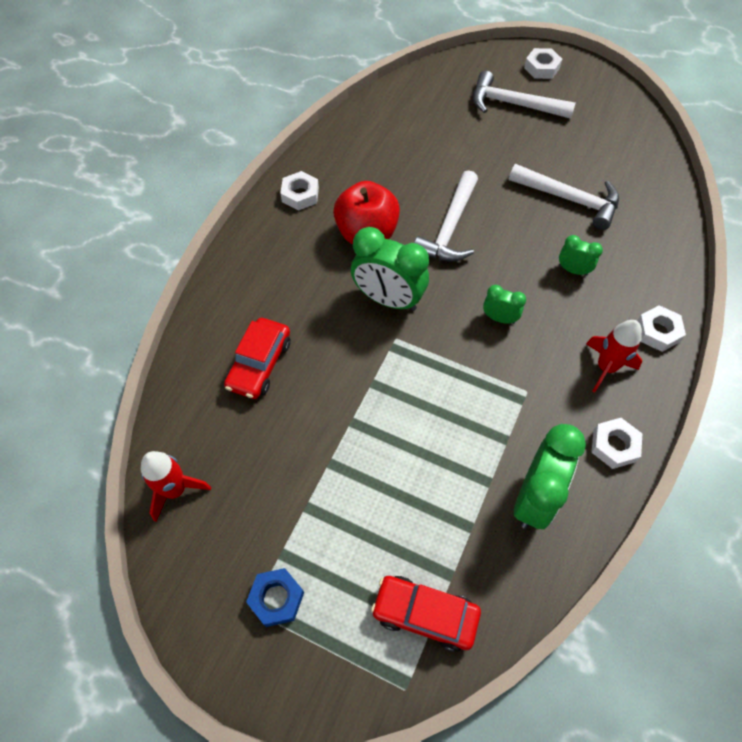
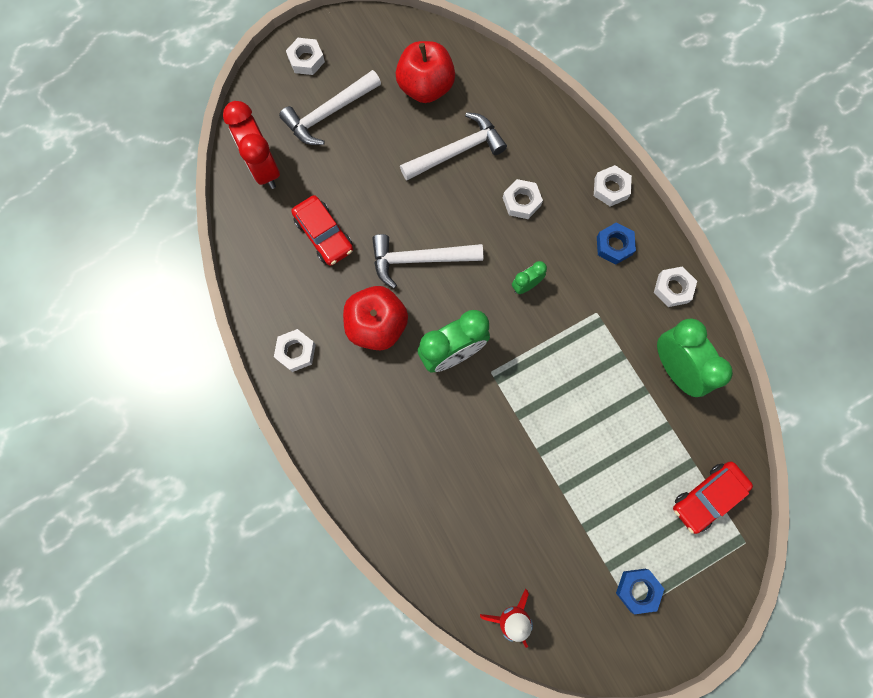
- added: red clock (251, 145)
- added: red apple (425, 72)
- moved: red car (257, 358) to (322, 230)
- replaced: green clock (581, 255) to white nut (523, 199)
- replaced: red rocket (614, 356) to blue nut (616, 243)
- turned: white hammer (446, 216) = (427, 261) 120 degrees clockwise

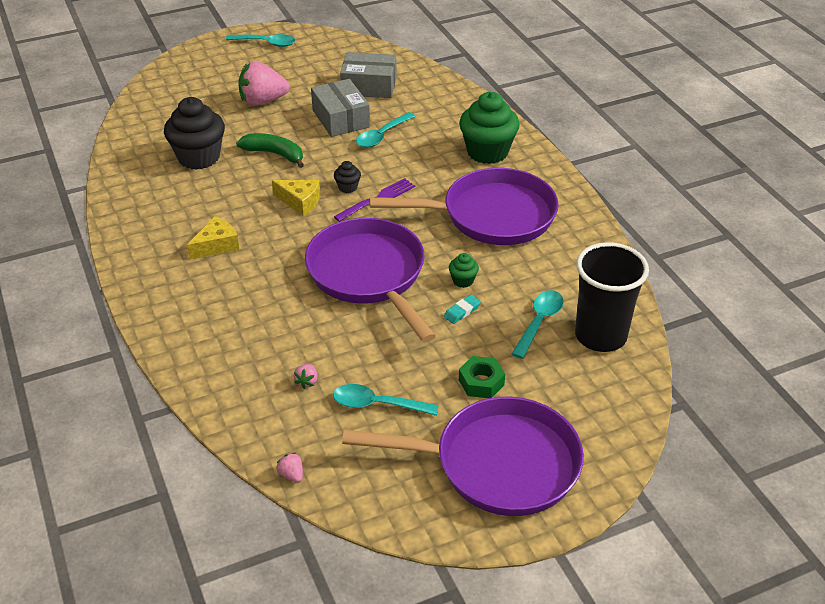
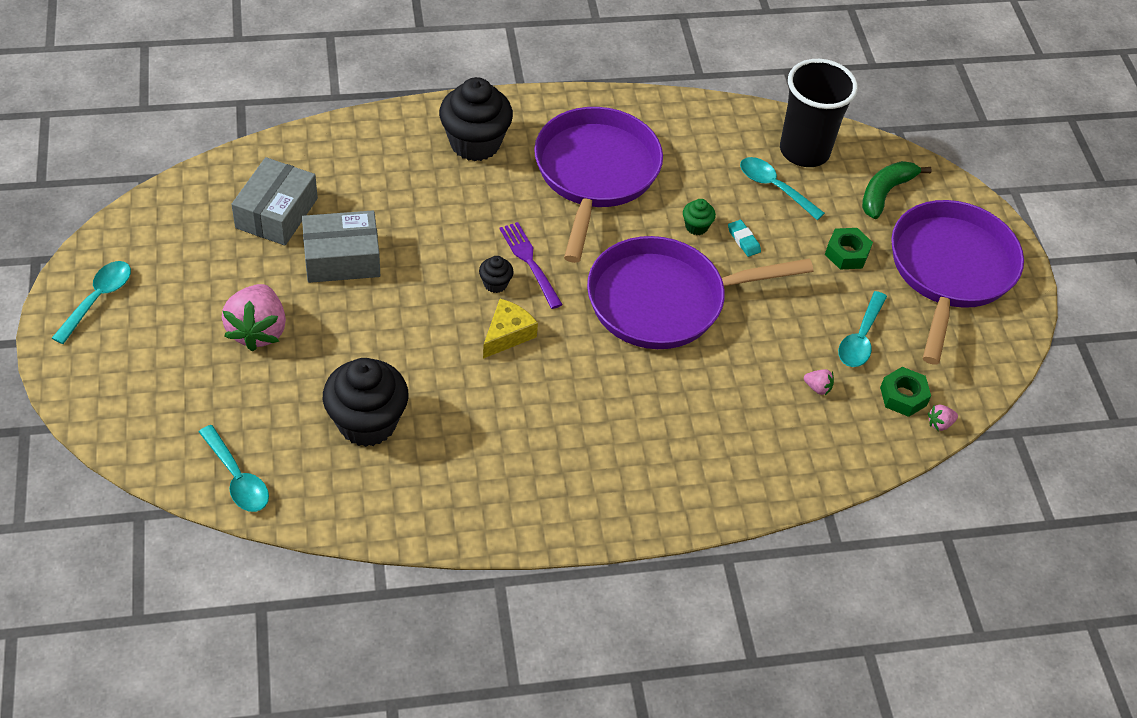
- removed: yellow cheese (213, 238)
- added: green nut (905, 392)
- moved: green banana (270, 150) to (897, 190)
- moved: turquoise spoon (386, 130) to (234, 468)
- recoloured: green cupcake (489, 128) to black cupcake (476, 119)

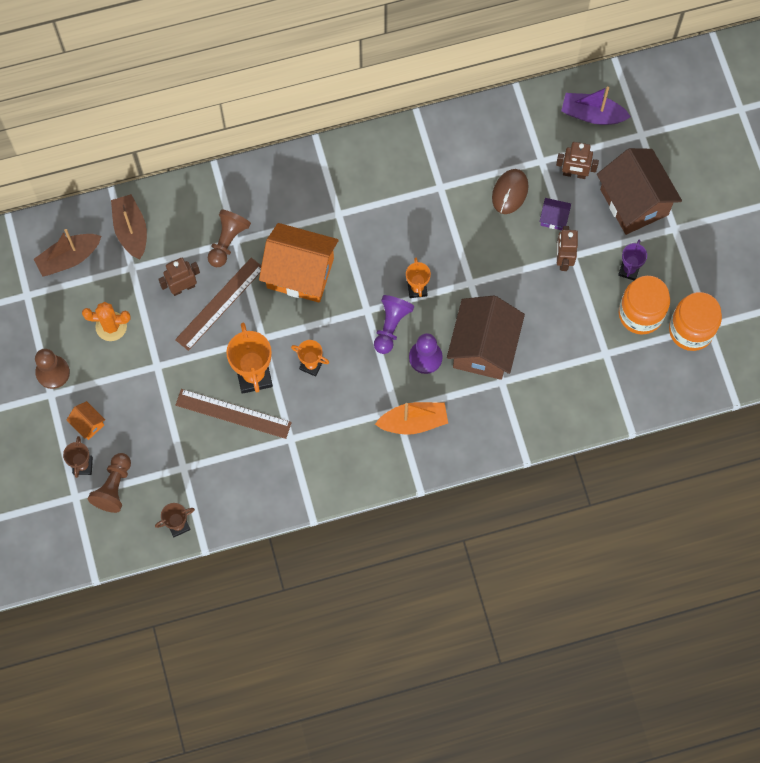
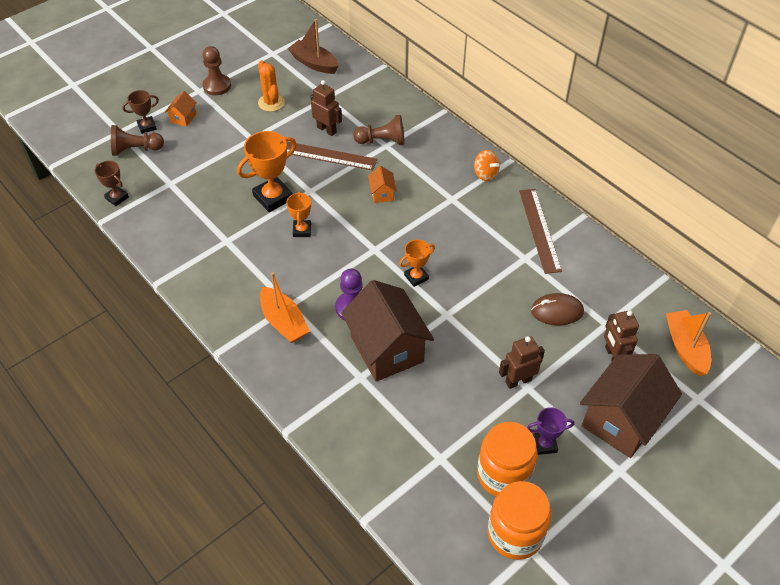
- removed: brown boat (129, 227)
- removed: purple pawn (394, 324)
- removed: purple house (555, 214)
- added: orange spinning top (487, 165)
- moved: brown ruler (233, 414) to (540, 231)
- recoloured: purple boat (596, 105) to orange boat (688, 343)
- turned: brown house (486, 338) = (387, 331) 75 degrees clockwise
- resized: orange house (299, 263) = (382, 184) x0.43

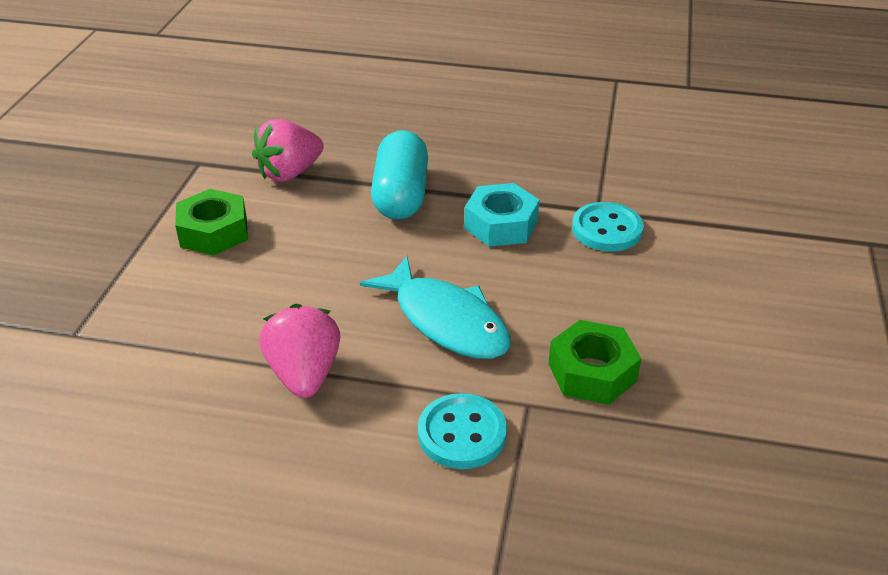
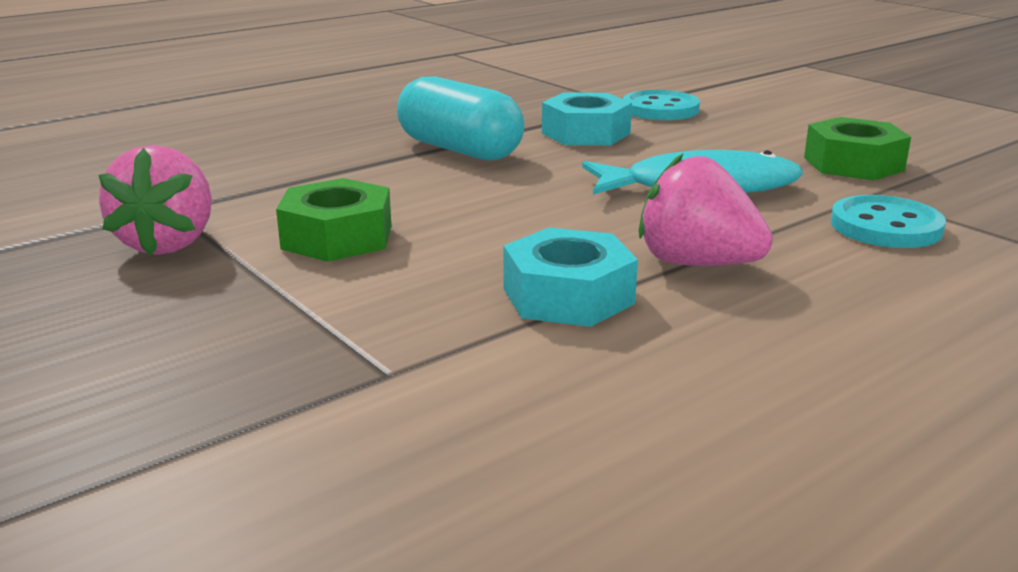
- added: turquoise nut (570, 277)
- moved: pink strawberry (288, 150) to (155, 200)

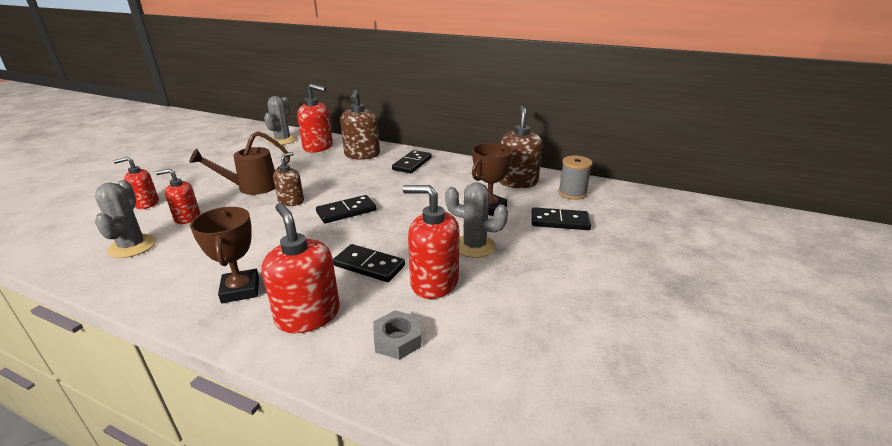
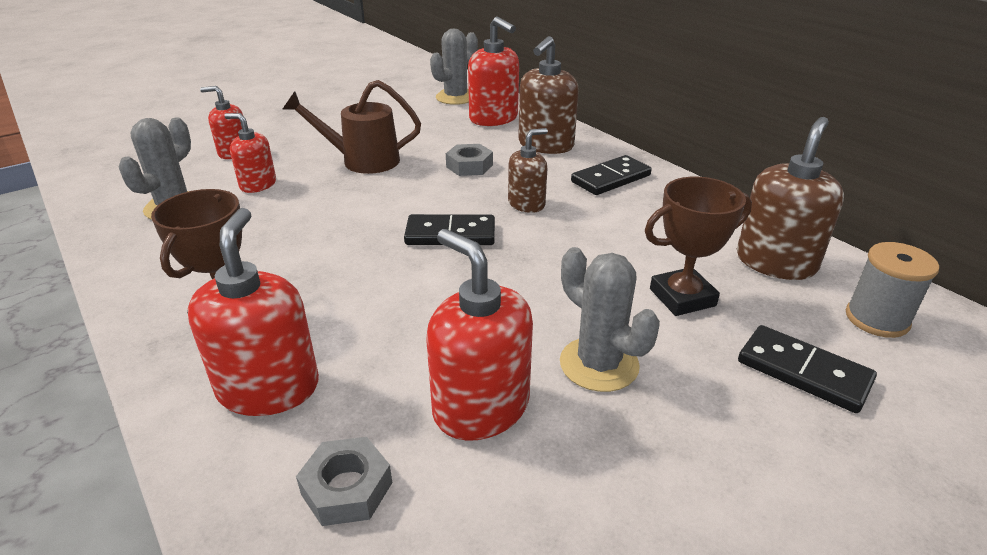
- removed: black domino (369, 263)
- added: grey nut (469, 160)
- moved: brown soap dispenser (288, 179) to (528, 170)

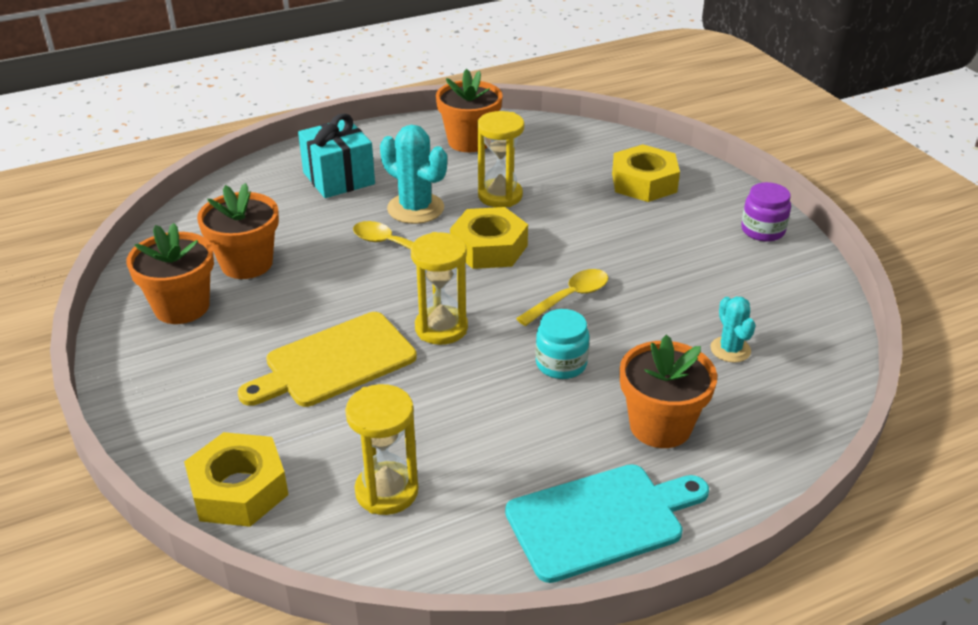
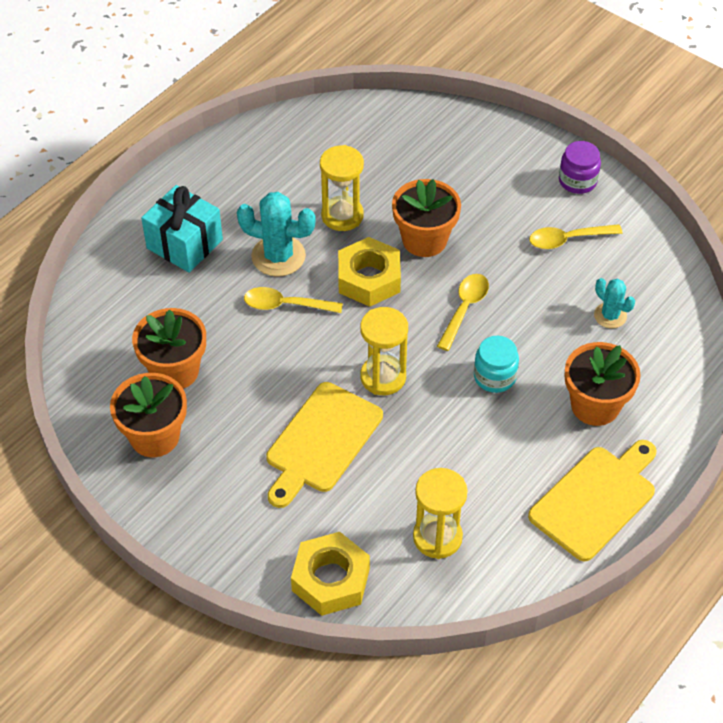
- removed: yellow nut (646, 173)
- added: yellow spoon (575, 236)
- moved: orange flower pot (469, 111) to (426, 218)
- recoloured: turquoise cutting board (607, 523) to yellow cutting board (592, 500)

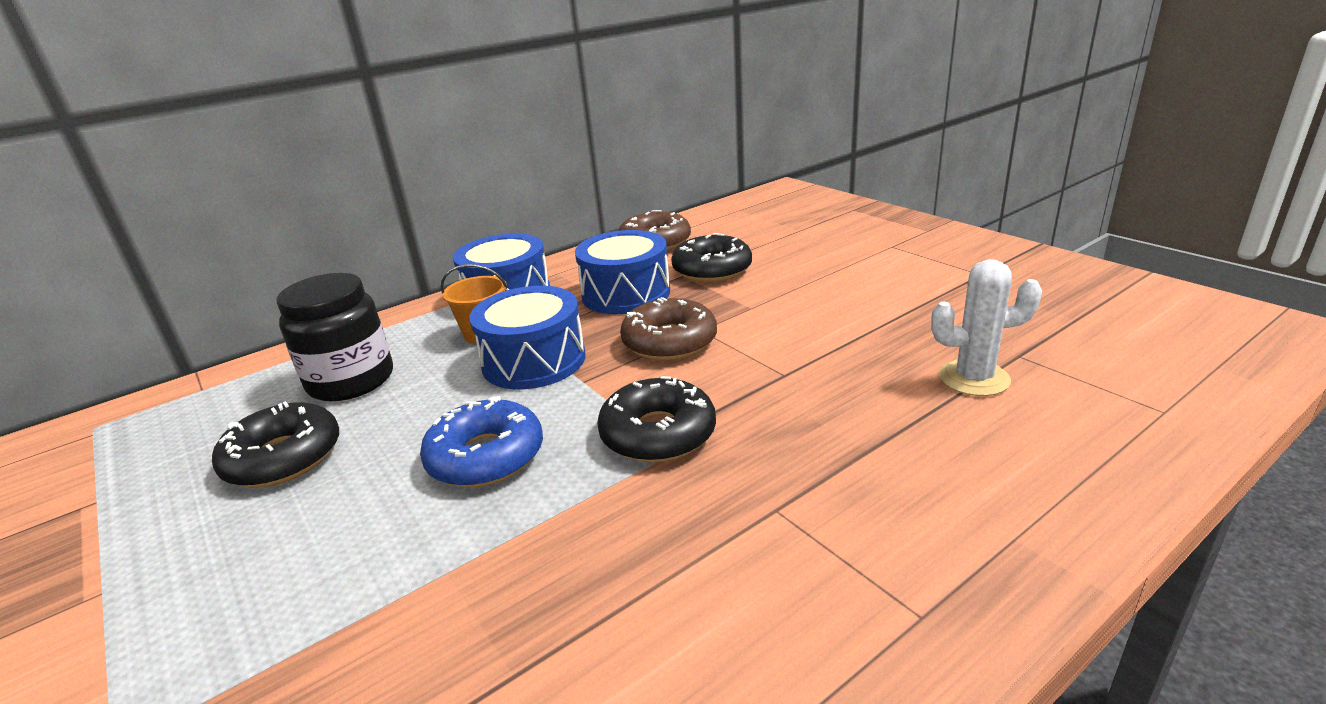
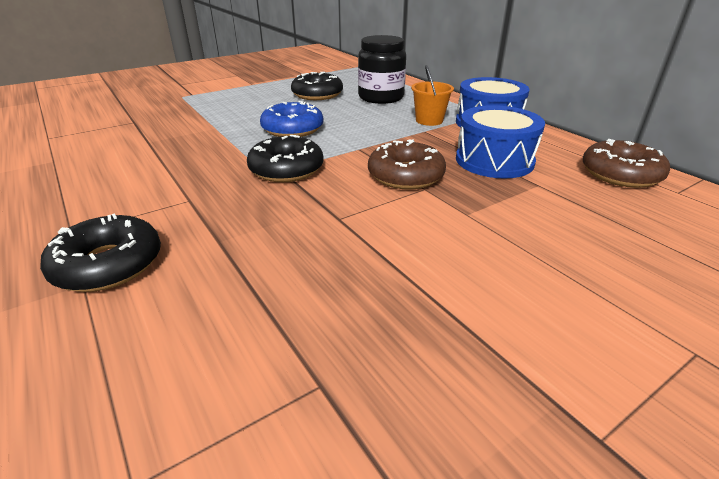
- removed: blue drum (527, 337)
- removed: white cactus (986, 327)
- moved: black donut (711, 257) to (100, 252)

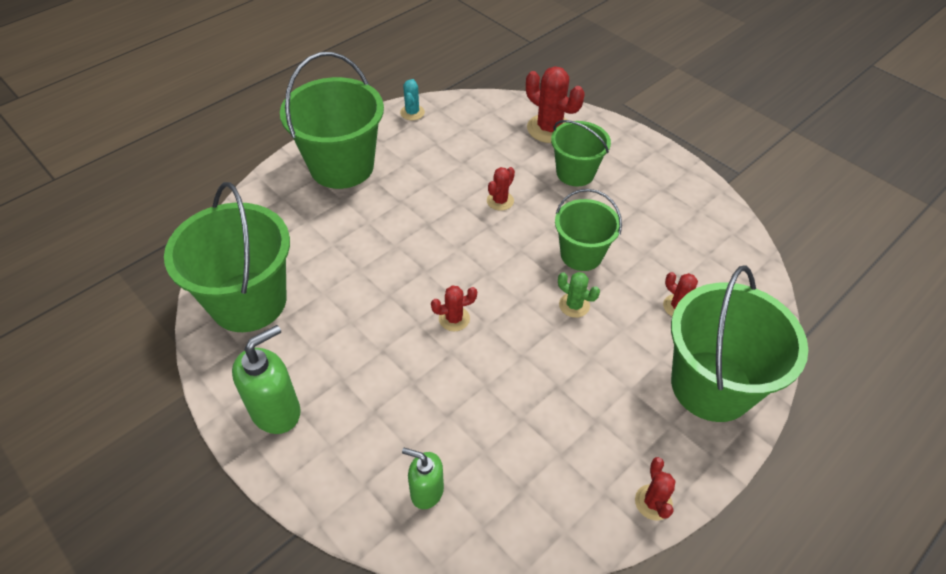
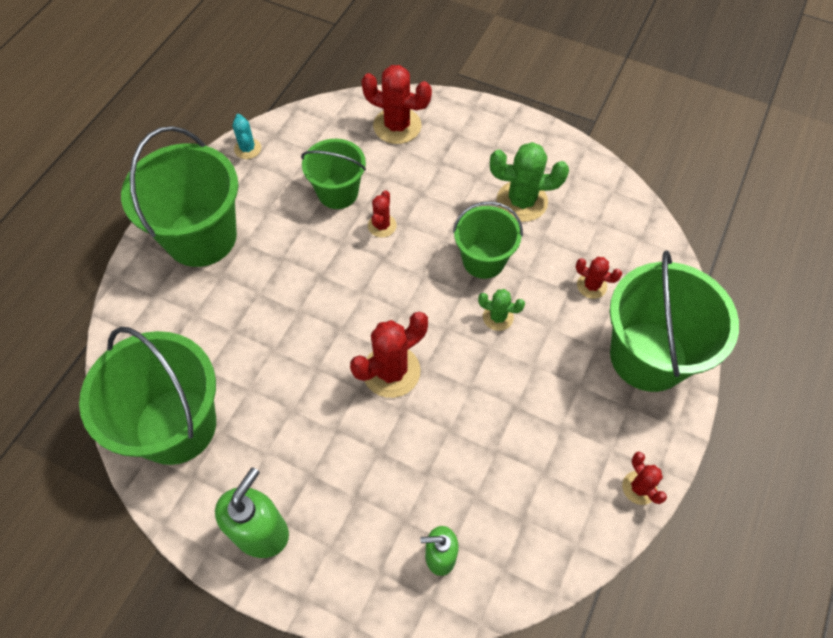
- added: green cactus (529, 182)
- moved: green bucket (581, 153) to (333, 174)
- resized: red cactus (454, 308) = (389, 355) x1.81

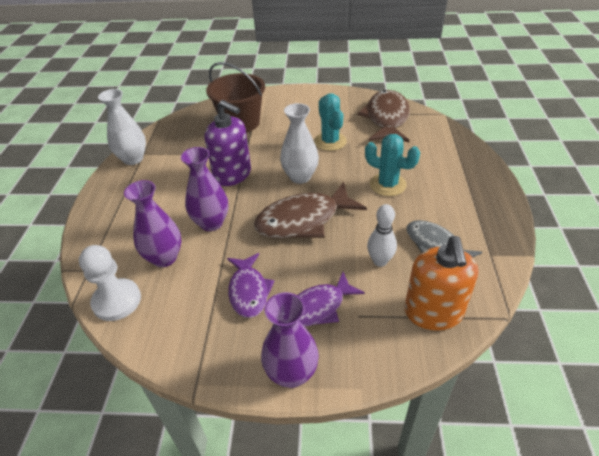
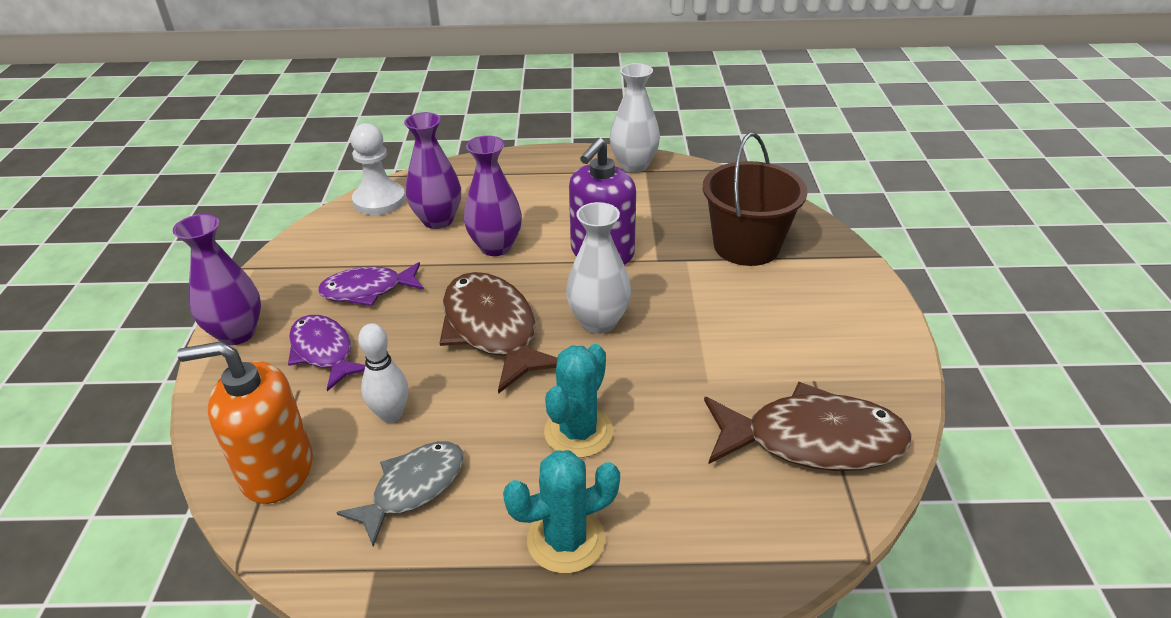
- moved: turquoise cactus (330, 122) to (561, 511)

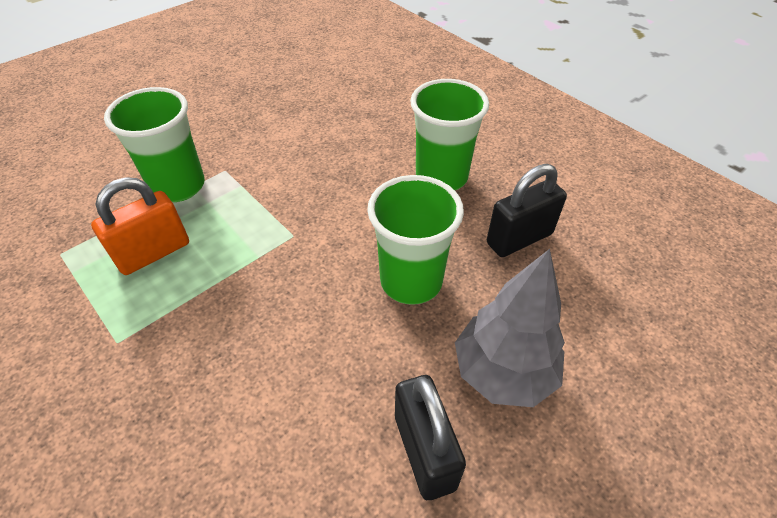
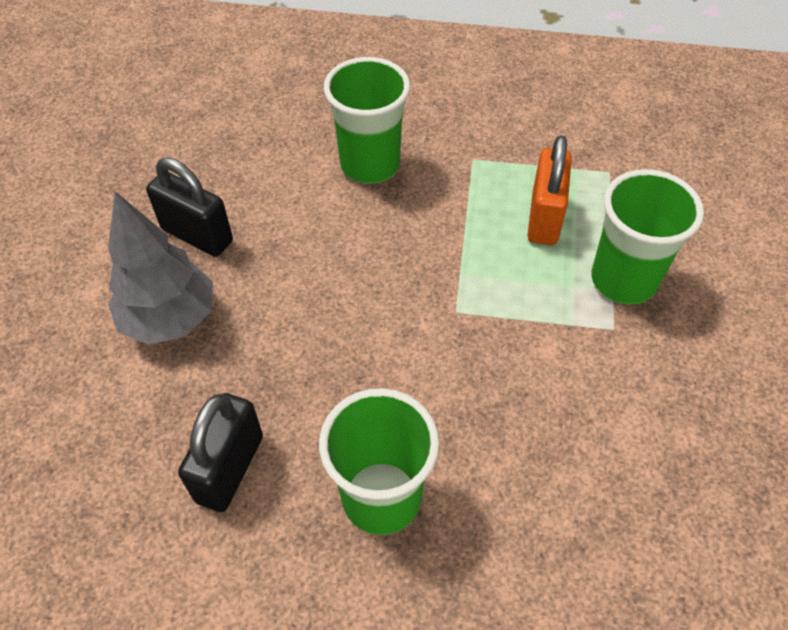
- moved: green cup (415, 240) to (367, 120)

